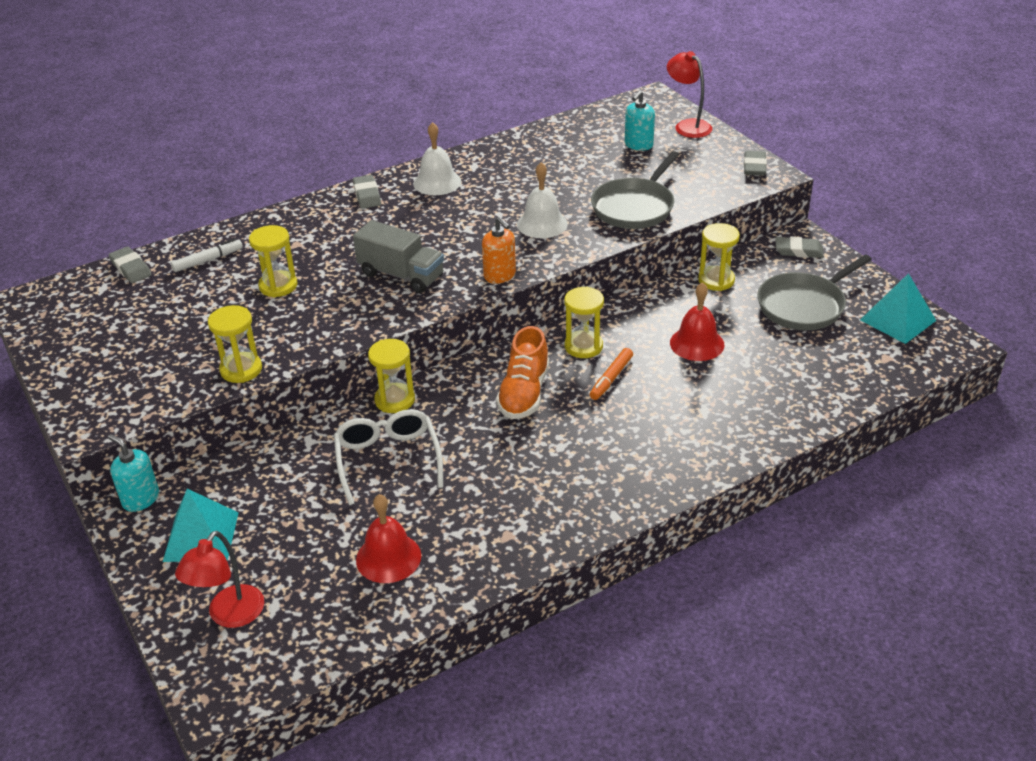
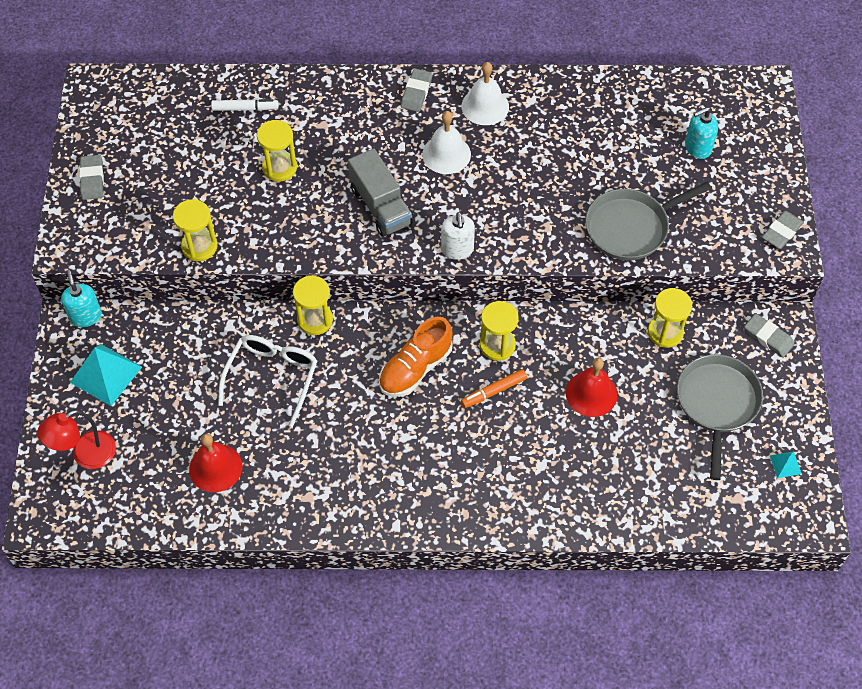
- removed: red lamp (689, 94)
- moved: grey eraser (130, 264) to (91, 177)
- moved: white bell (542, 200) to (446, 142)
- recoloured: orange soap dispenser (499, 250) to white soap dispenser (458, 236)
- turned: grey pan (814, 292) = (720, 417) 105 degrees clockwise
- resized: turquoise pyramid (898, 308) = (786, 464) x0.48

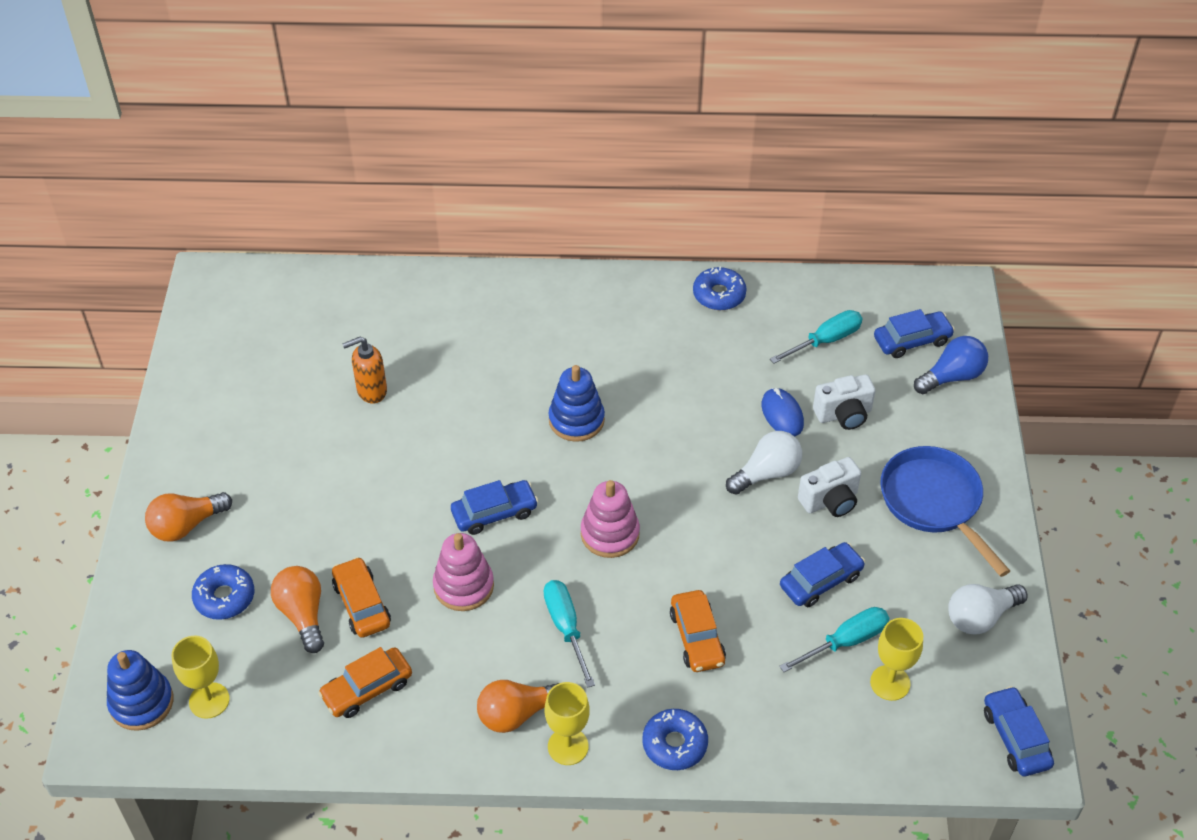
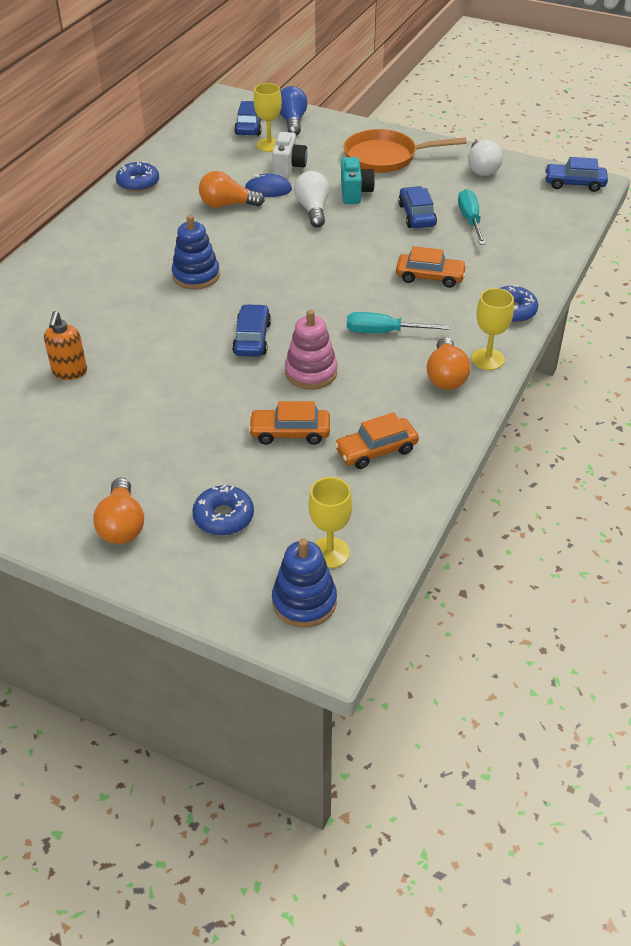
- removed: pink stacking toy (610, 519)
- removed: turquoise screwdriver (816, 337)
- moved: orange light bulb (297, 609) to (232, 189)
- moved: yellow goblet (896, 659) to (268, 117)
- recoloured: white camera (829, 487) to turquoise camera (358, 180)
- recoloured: blue pan (945, 511) to orange pan (405, 151)
- turned: orange car (365, 682) = (376, 440) 75 degrees clockwise

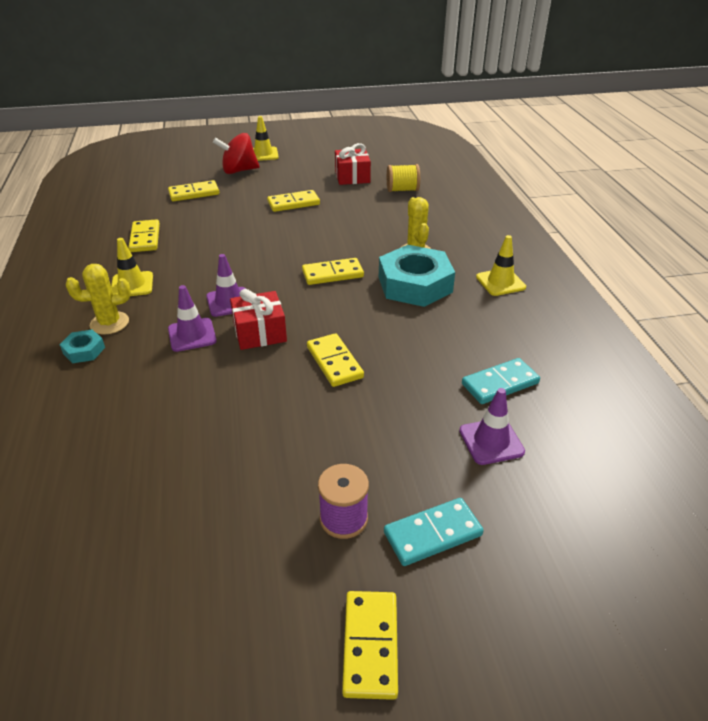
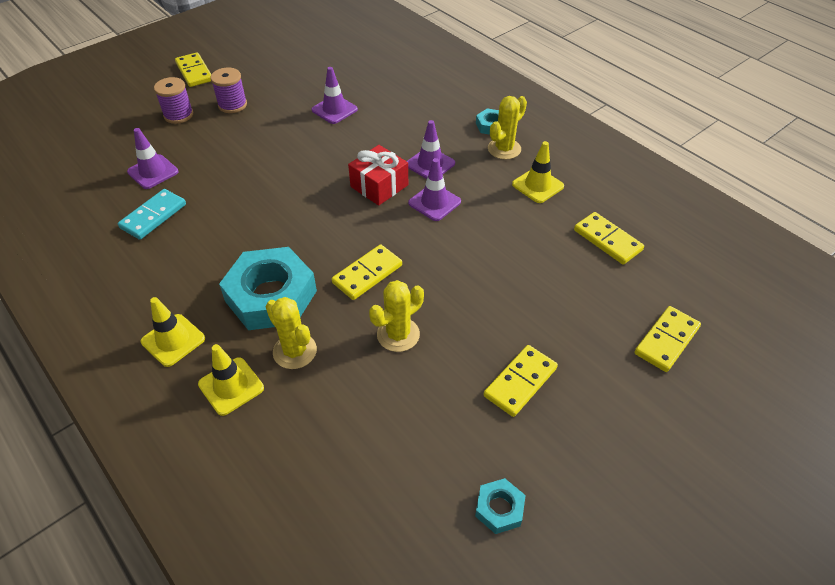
- removed: red spinning top (236, 153)
- removed: yellow domino (335, 360)
- removed: yellow spool (403, 178)
- added: purple traffic cone (335, 95)
- added: yellow cactus (396, 316)
- moved: yellow traffic cone (266, 138) to (231, 380)
- replaced: red gift (353, 164) to turquoise nut (500, 506)
- replaced: turquoise domino (434, 532) to purple spool (173, 100)

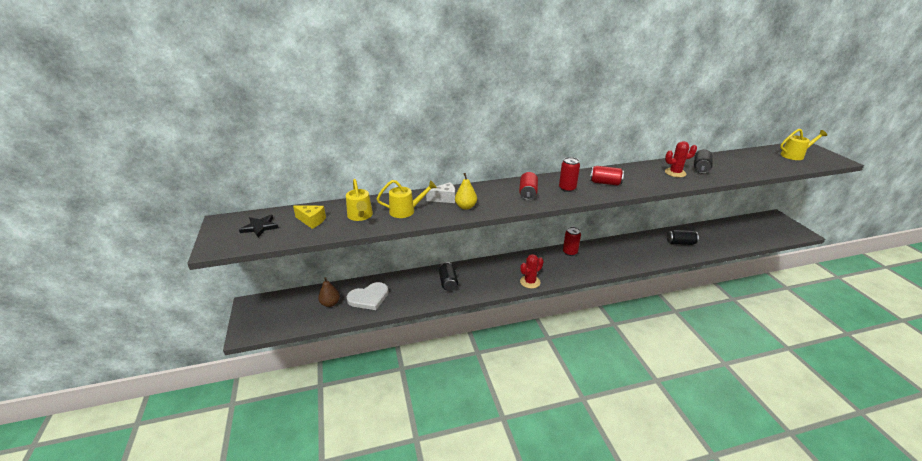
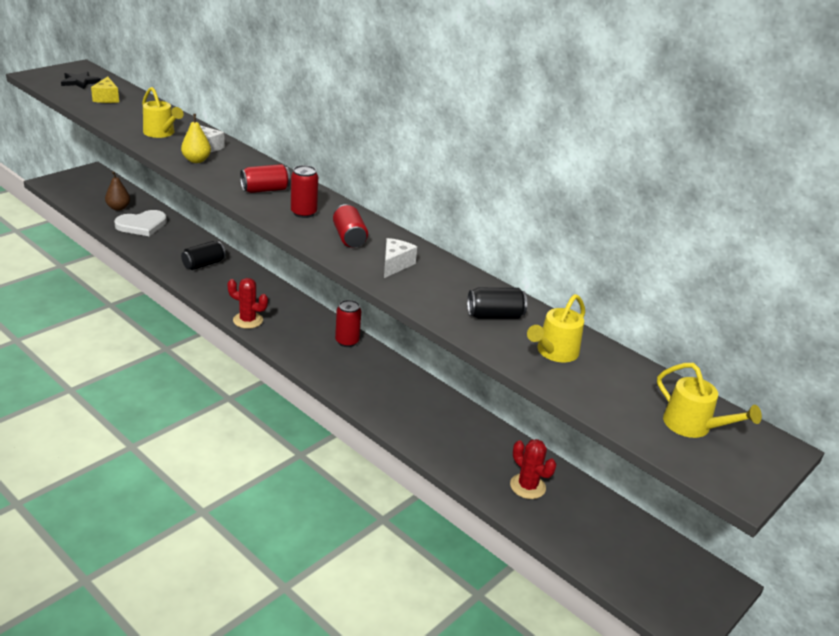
- removed: black can (683, 237)
- added: white cheese (400, 258)
- moved: yellow watering can (359, 200) to (556, 328)
- moved: red cactus (681, 159) to (533, 469)
- turned: white heart (367, 296) = (140, 223) 60 degrees counterclockwise

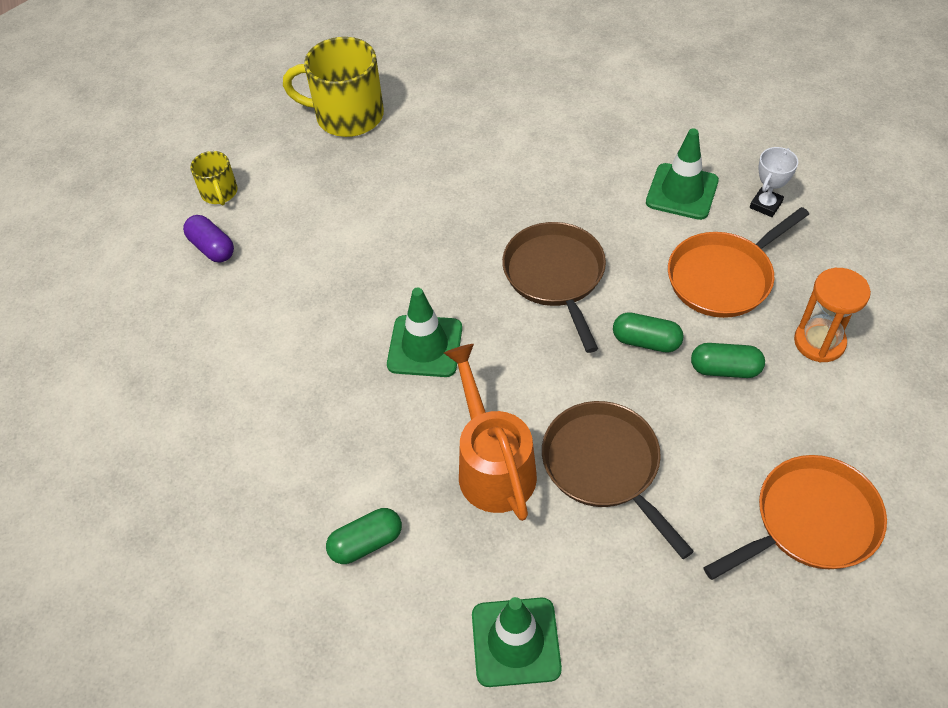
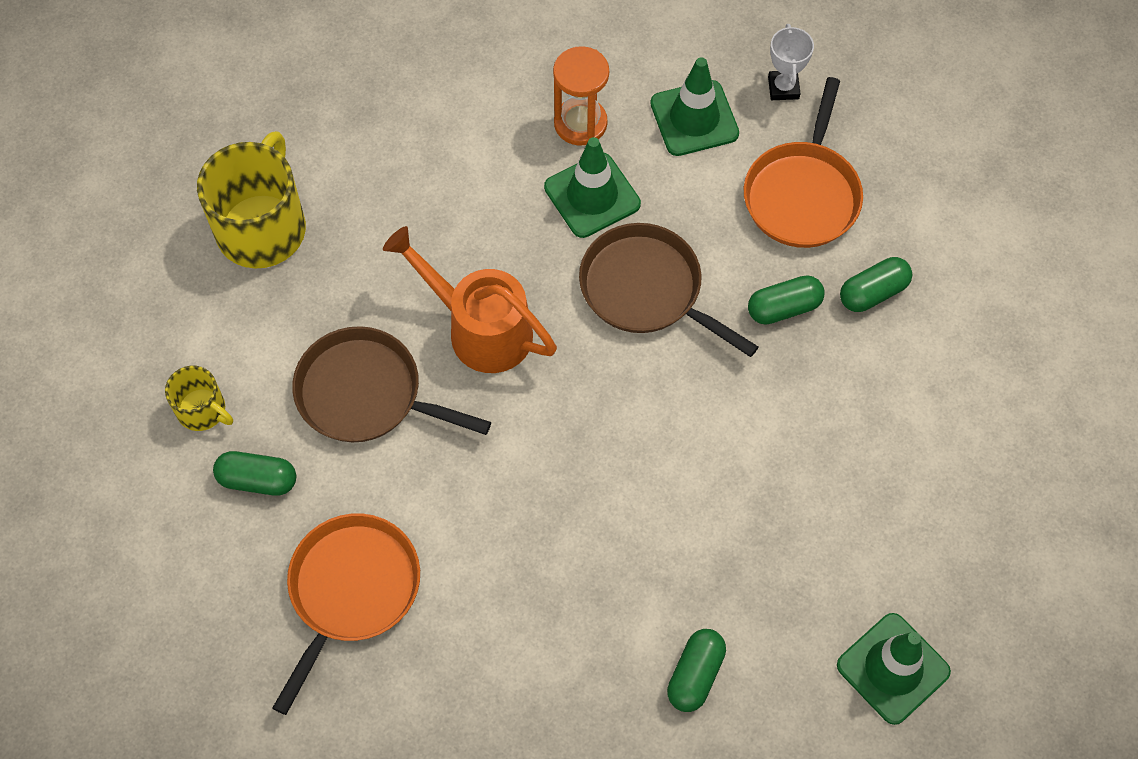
- moved: green traffic cone (424, 332) to (592, 187)
- moved: orange watering can (490, 432) to (470, 299)
- moved: brown pan (618, 480) to (391, 384)
- moved: orange pan (795, 517) to (346, 614)
- moved: orange hourglass (832, 315) to (581, 96)
- recoloured: purple capsule (208, 239) to green capsule (254, 473)
- turned: yellow mug (333, 87) = (251, 200) 135 degrees clockwise

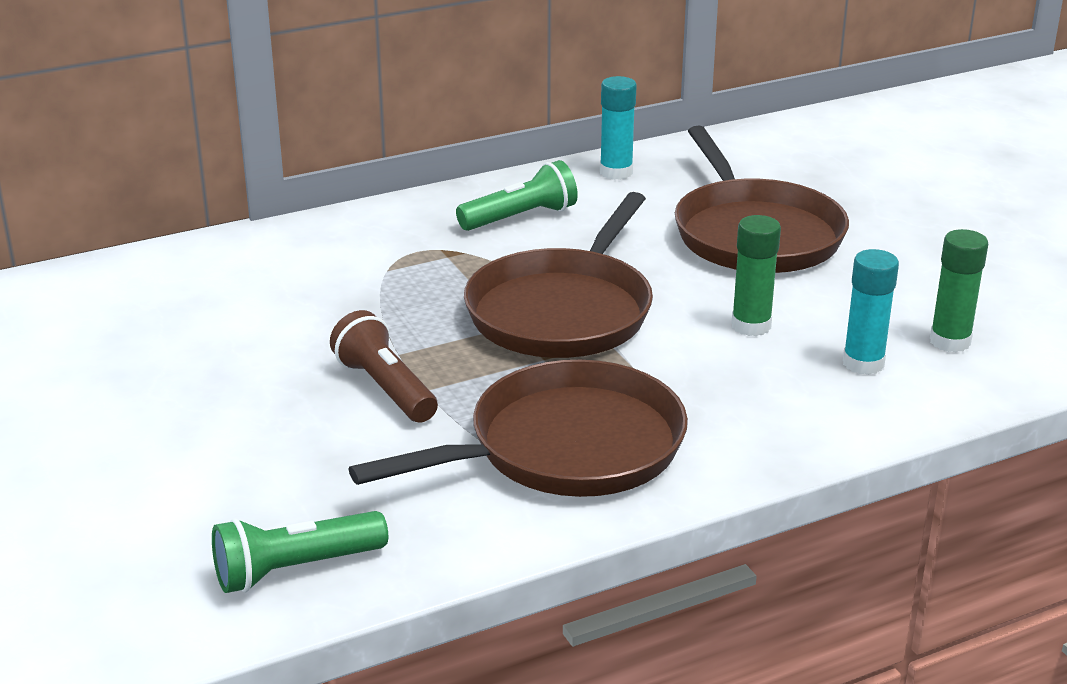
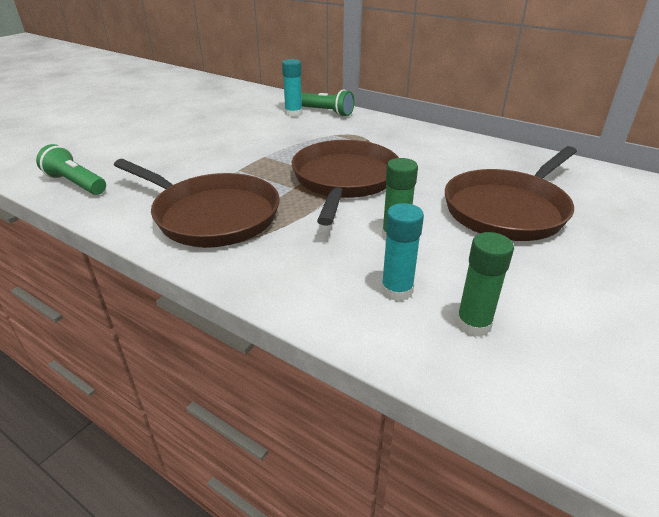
- removed: brown flashlight (384, 366)
- moved: green flashlight (517, 195) to (327, 103)
- moved: turquoise glue stick (618, 128) to (292, 88)
- turned: brown pan (558, 275) = (345, 183) 105 degrees clockwise

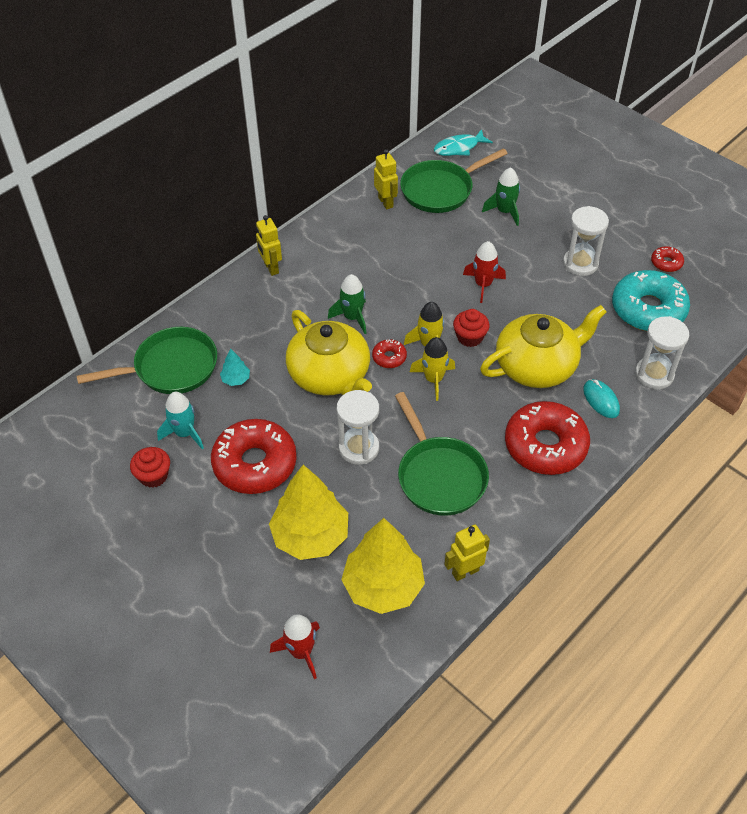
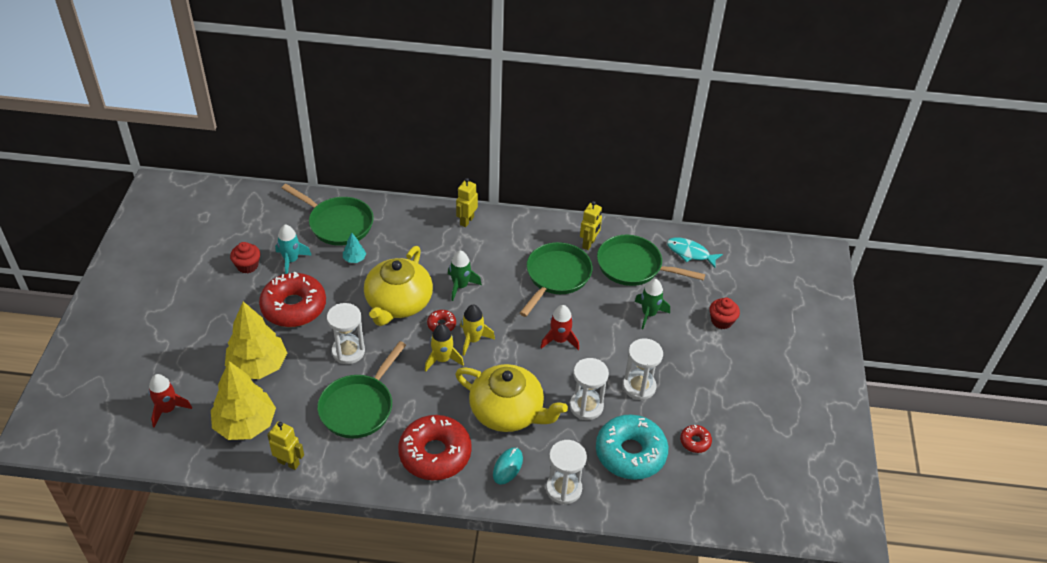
- added: green pan (556, 279)
- added: white hourglass (589, 389)
- moved: red cupcake (471, 328) to (724, 313)

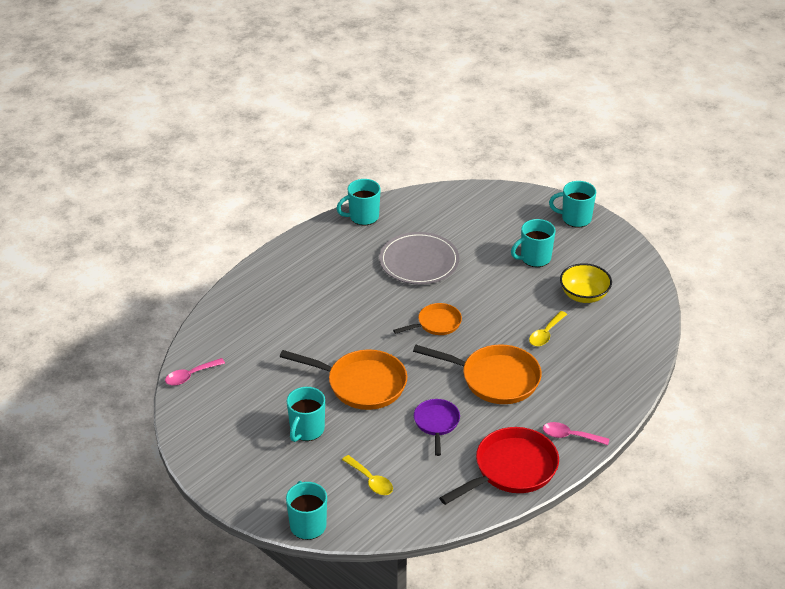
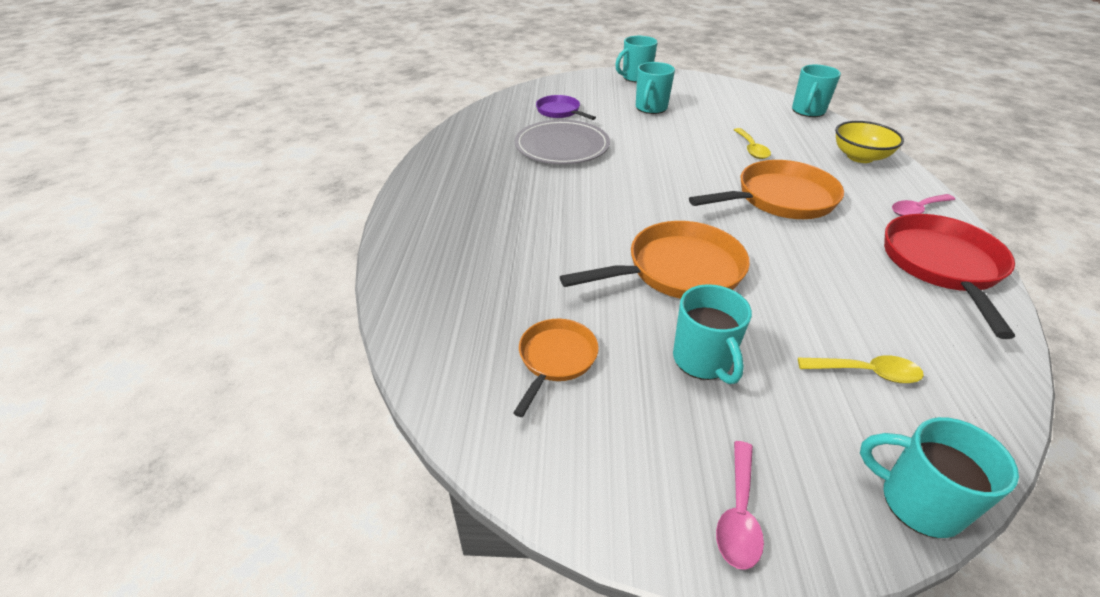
- moved: pink spoon (195, 372) to (740, 505)
- moved: turquoise mug (358, 202) to (816, 91)
- moved: orange pan (427, 319) to (556, 368)
- moved: purple pan (437, 427) to (566, 107)
- moved: yellow bowl (586, 283) to (869, 142)

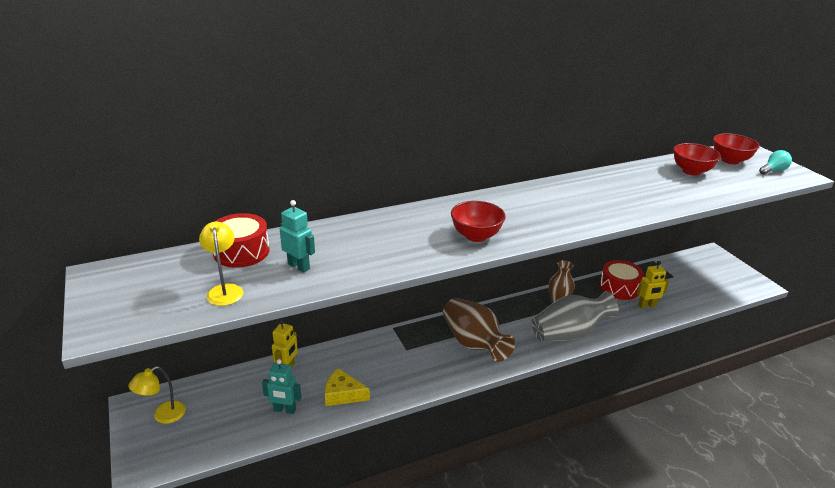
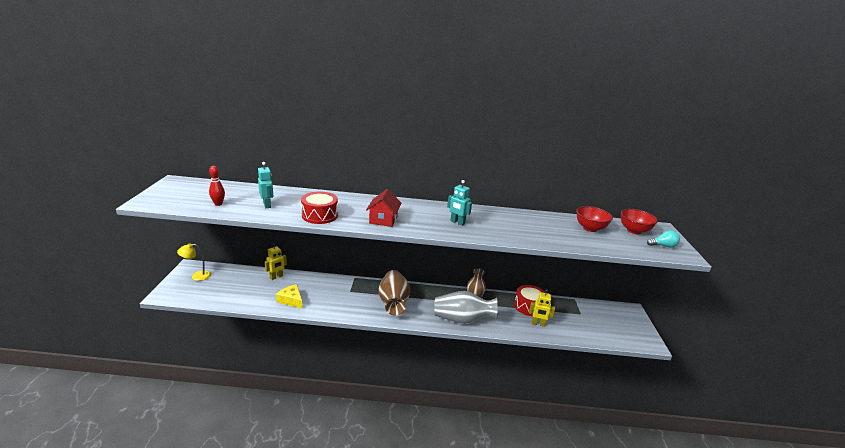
- moved: red drum (241, 240) to (319, 207)
- moved: turquoise robot (281, 386) to (459, 203)
- replaced: yellow lamp (221, 264) to red bowling pin (217, 186)
- replaced: red bowl (478, 221) to red house (383, 208)

